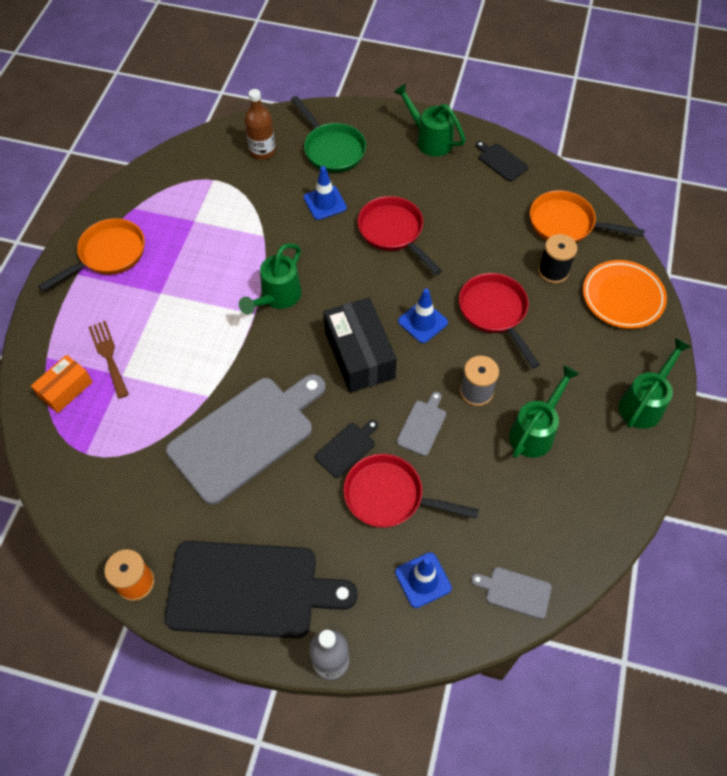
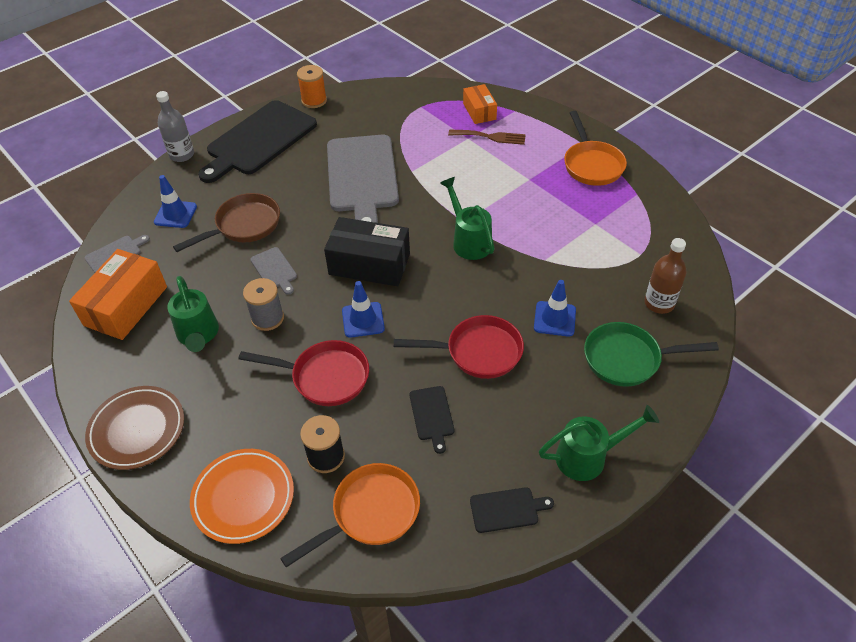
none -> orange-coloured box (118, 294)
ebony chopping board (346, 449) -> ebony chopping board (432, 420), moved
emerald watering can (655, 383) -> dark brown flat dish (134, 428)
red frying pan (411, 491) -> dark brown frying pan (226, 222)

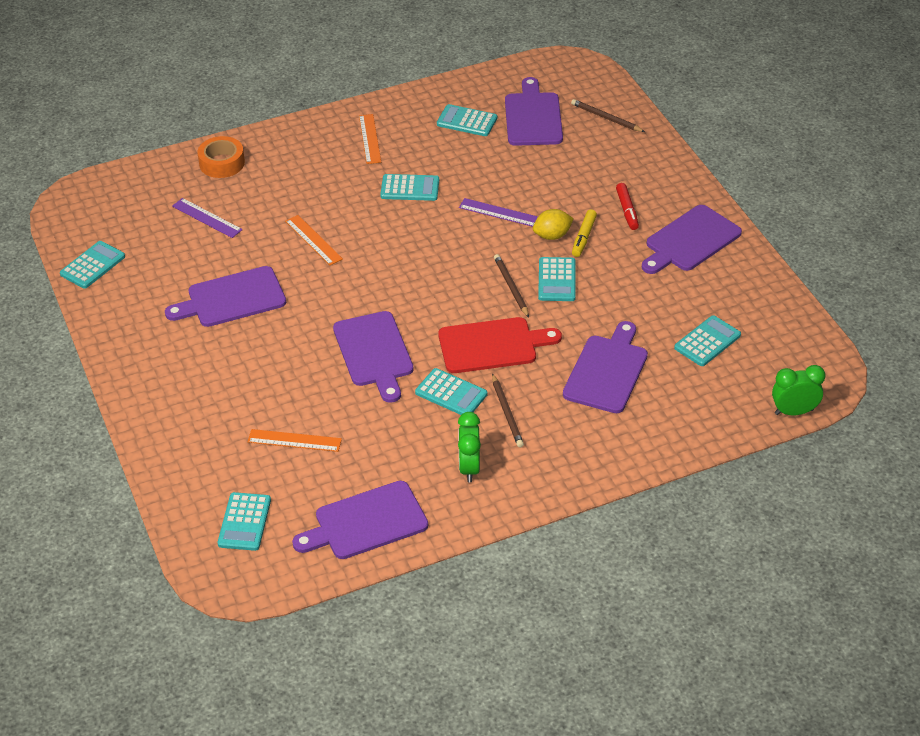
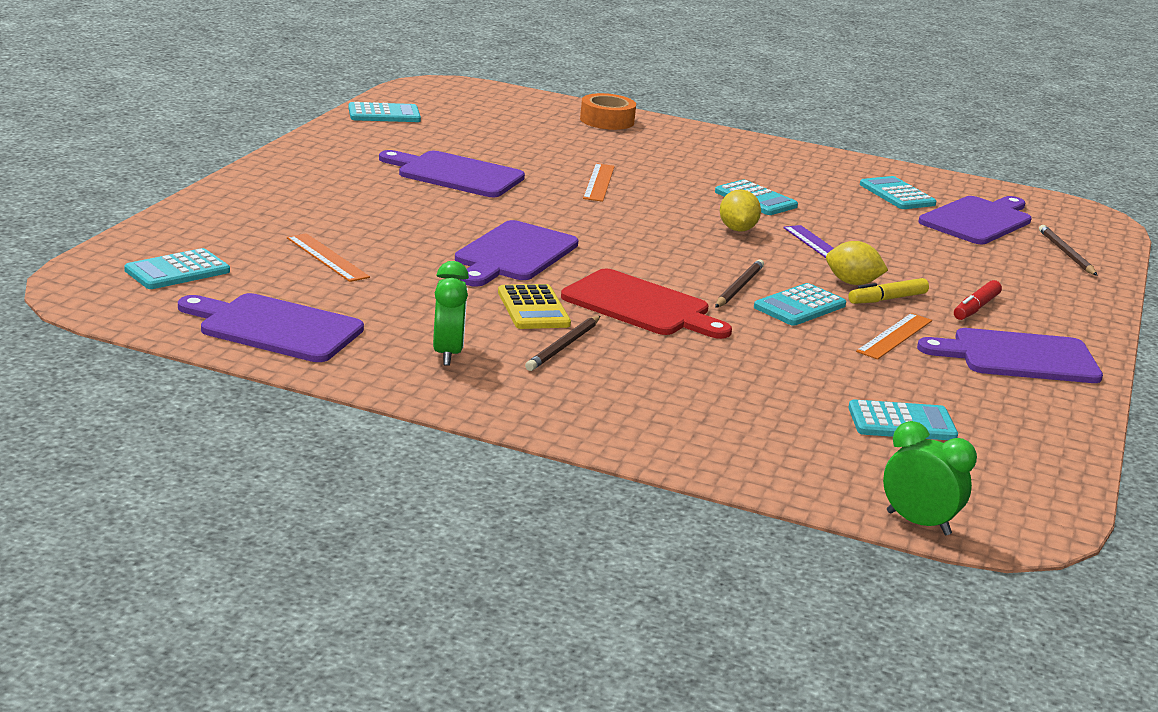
violet measuring stick (207, 218) -> none
violet chopping board (605, 367) -> none
none -> golden lemon (740, 210)
orange-coloured measuring stick (370, 139) -> orange-coloured measuring stick (894, 336), moved
turquoise pocket calculator (451, 391) -> golden pocket calculator (534, 306)
emerald alarm clock (469, 447) -> emerald alarm clock (451, 313), 135 degrees clockwise

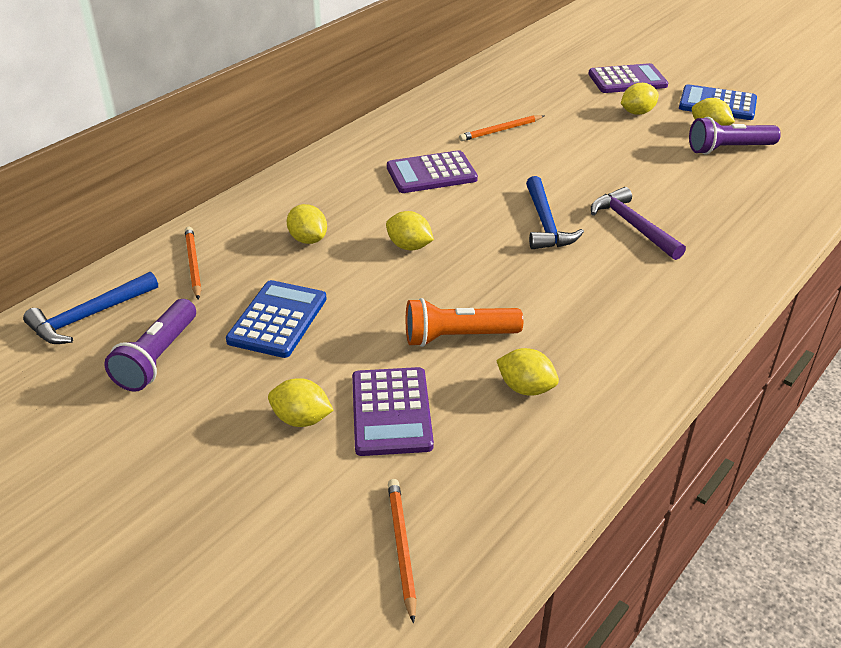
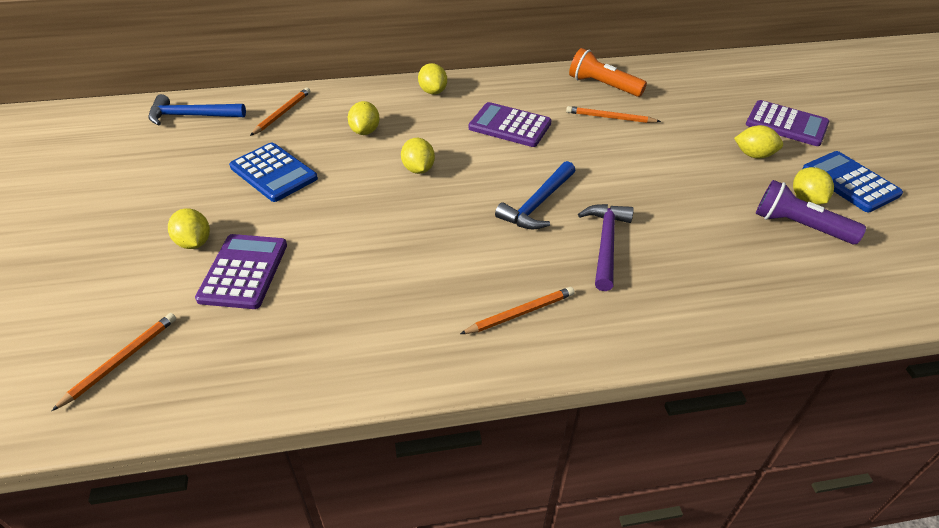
violet torch (150, 345) -> none
none -> orange-coloured pencil (517, 310)
orange-coloured torch (464, 322) -> orange-coloured torch (608, 72), moved
golden lemon (527, 371) -> golden lemon (432, 78), moved
blue pocket calculator (276, 319) -> blue pocket calculator (273, 172), 75 degrees clockwise
violet pocket calculator (393, 411) -> violet pocket calculator (241, 271), 150 degrees clockwise

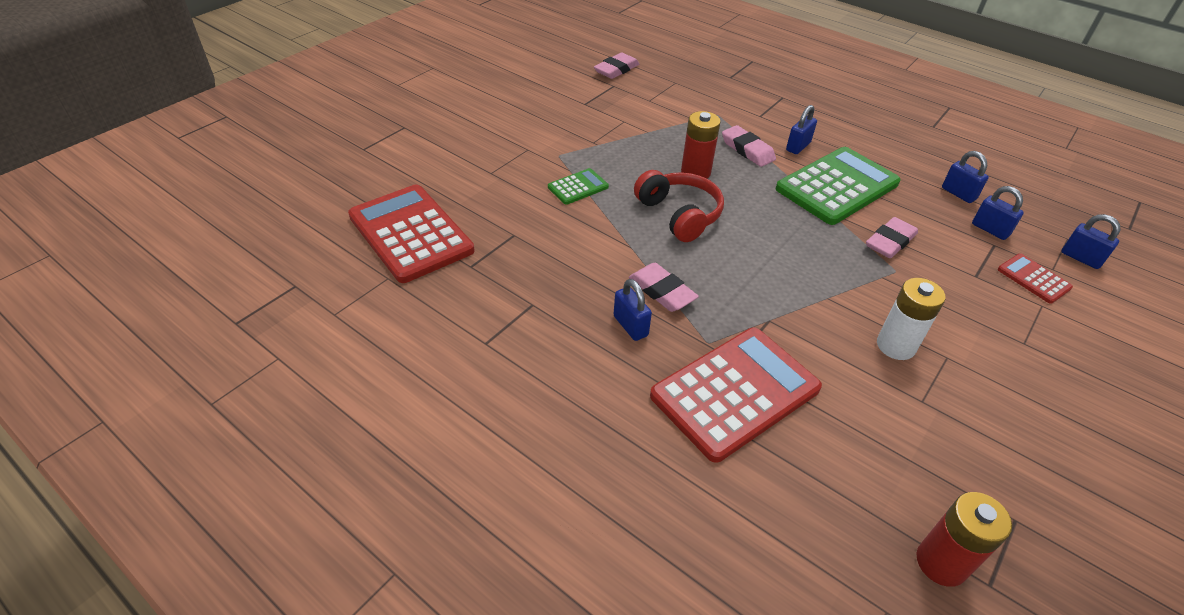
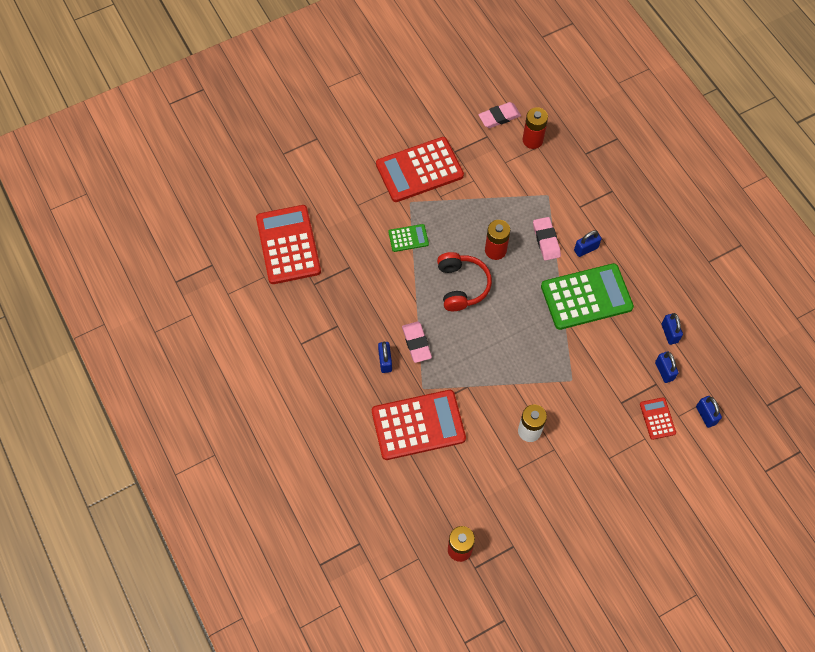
pink gum eraser (892, 237) -> none
none -> red pocket calculator (420, 169)
none -> red battery (535, 128)

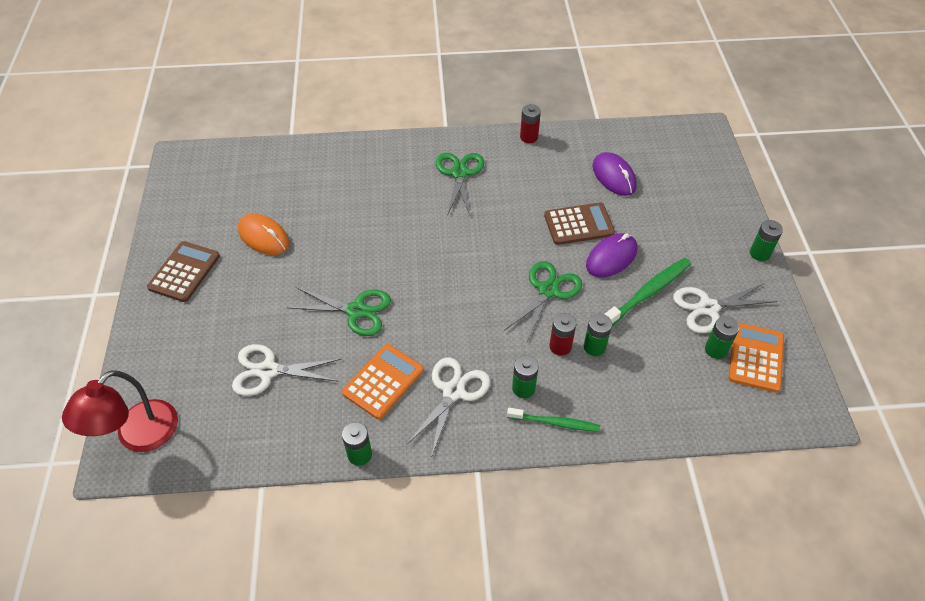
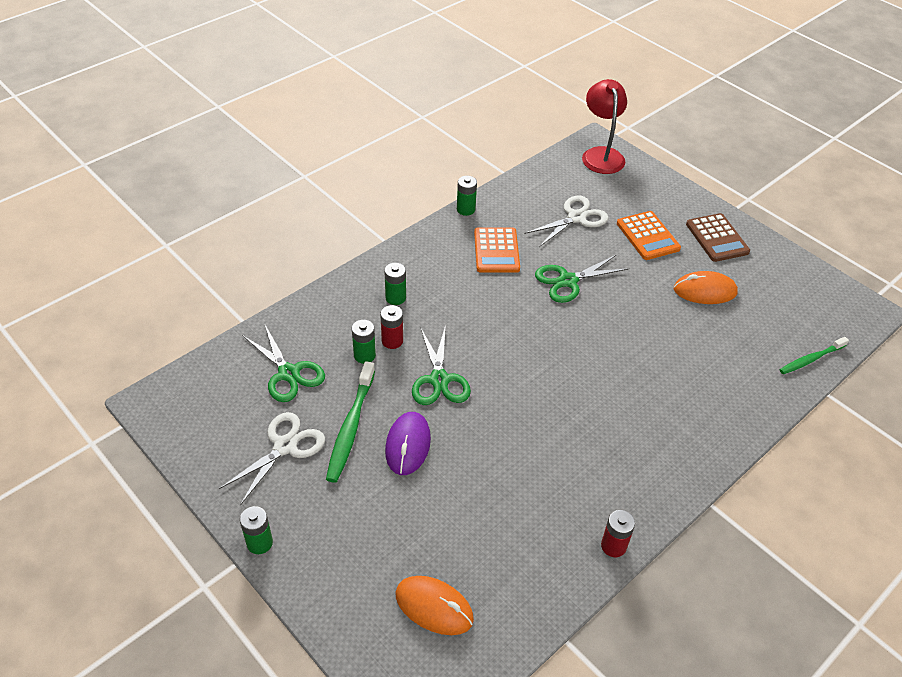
pure white pair of scissors (448, 408) -> none
dark brown pocket calculator (579, 223) -> none
violet PC mouse (615, 174) -> none
emerald battery (722, 337) -> none
none -> orange-coloured PC mouse (434, 605)
emerald pair of scissors (460, 185) -> emerald pair of scissors (283, 363), moved
emerald toothbrush (553, 420) -> emerald toothbrush (814, 355), moved
orange-coloured pocket calculator (756, 358) -> orange-coloured pocket calculator (649, 235), moved

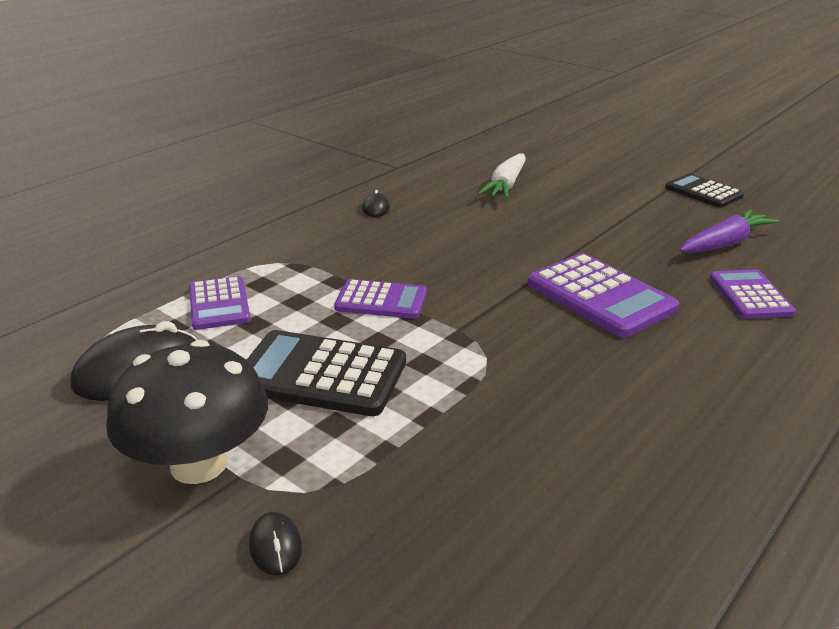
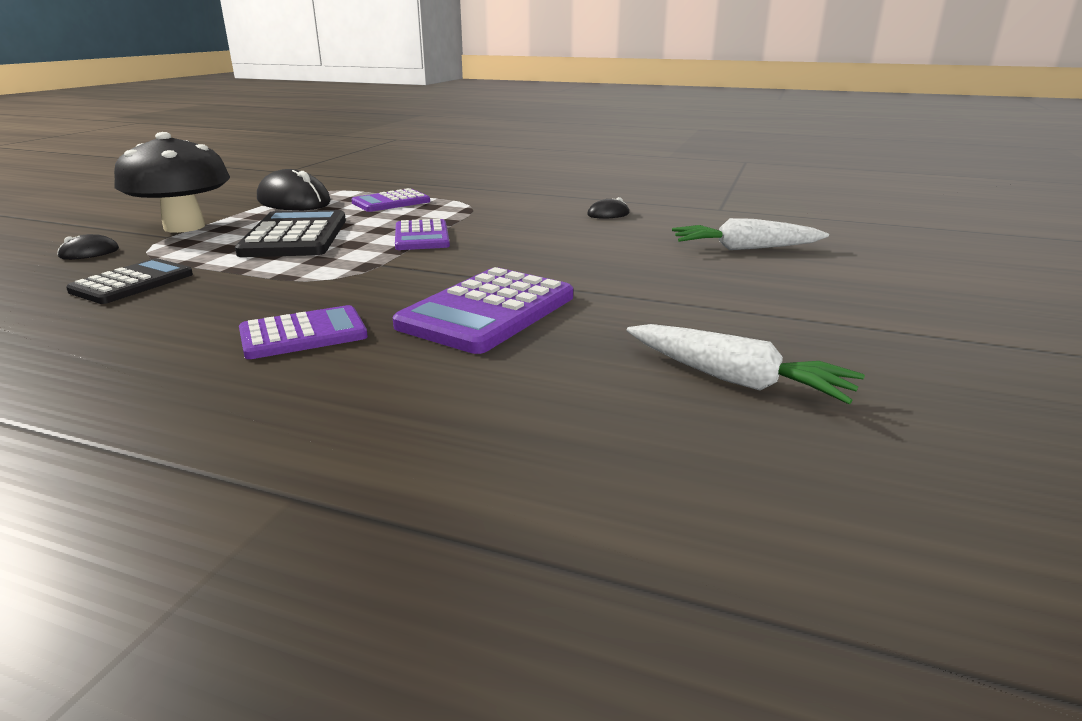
ebony pocket calculator (704, 191) -> ebony pocket calculator (129, 281), moved
violet pocket calculator (753, 294) -> violet pocket calculator (303, 332), moved
violet toy carrot (729, 231) -> pure white toy carrot (745, 364)

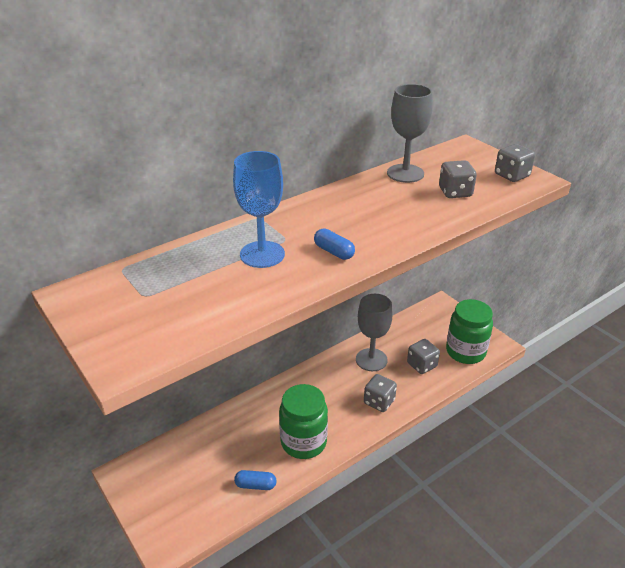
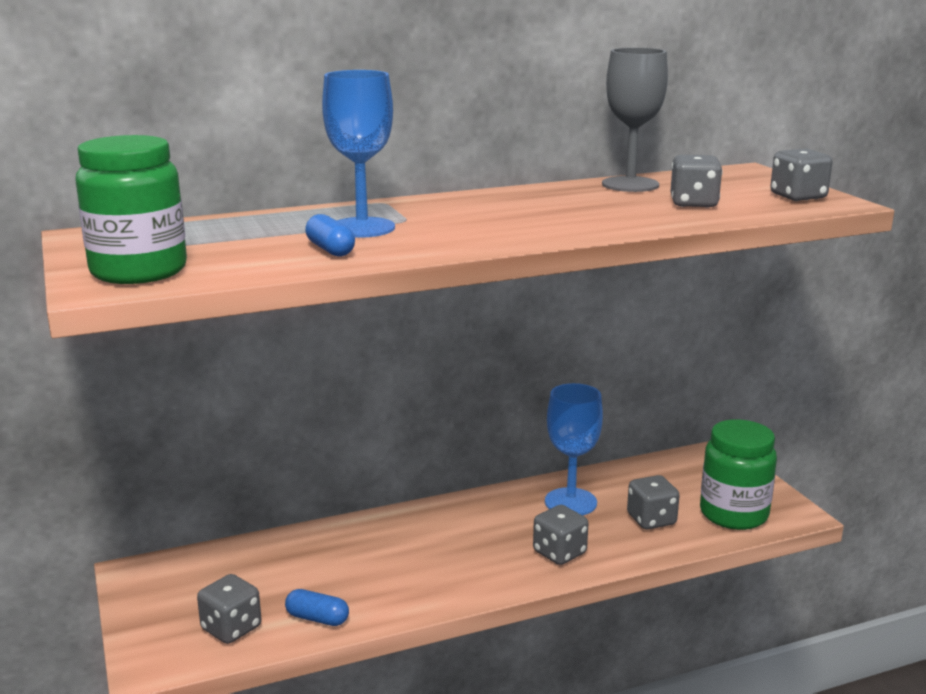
none -> gray game die (229, 609)
emerald jam jar (303, 421) -> emerald jam jar (131, 209), moved
blue pill (334, 244) -> blue pill (330, 235), moved
gray goblet (374, 332) -> blue goblet (574, 449)

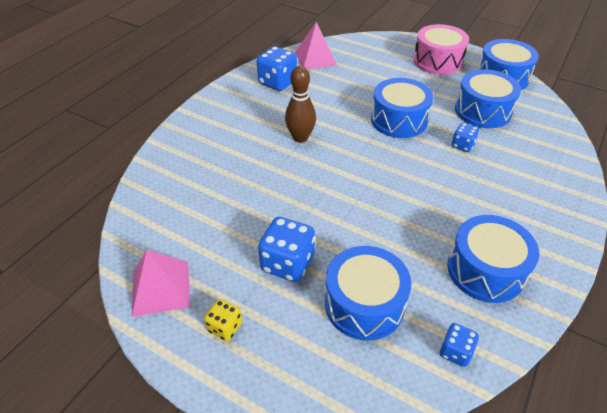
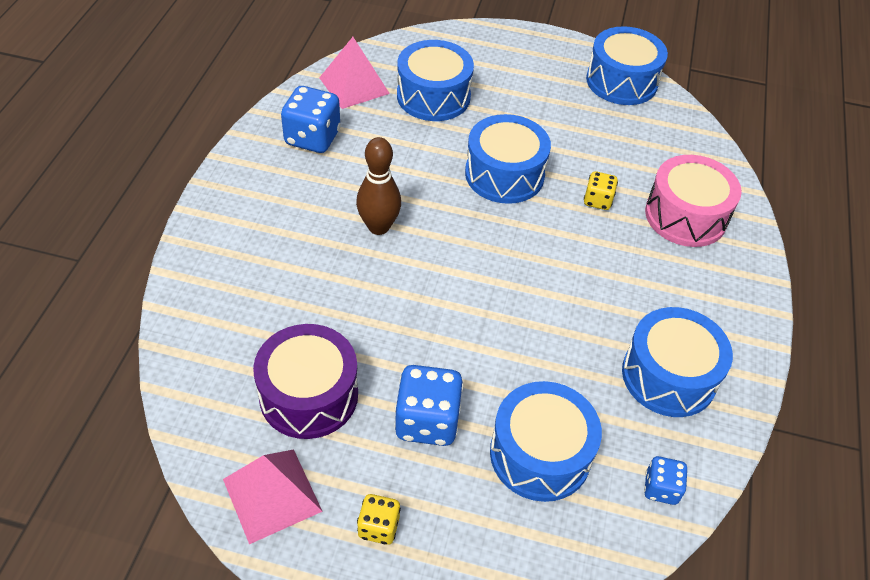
none -> violet drum (305, 381)
pink drum (441, 49) -> pink drum (693, 201), moved
blue drum (488, 98) -> blue drum (435, 80), moved
blue game die (465, 137) -> golden game die (601, 190)

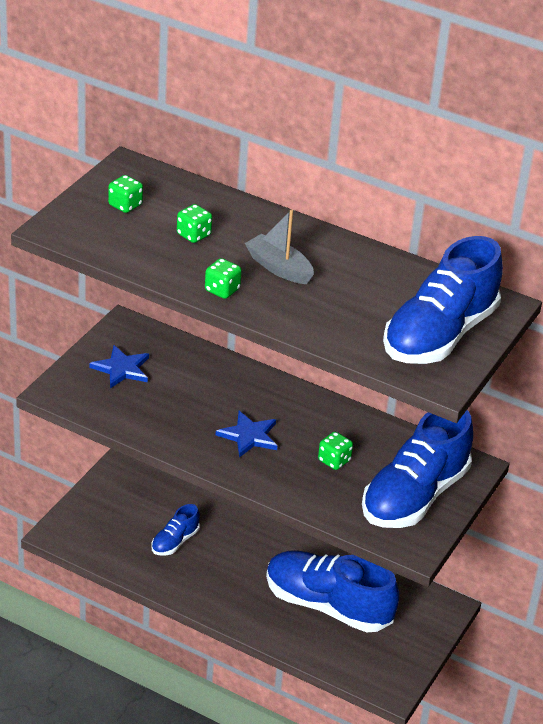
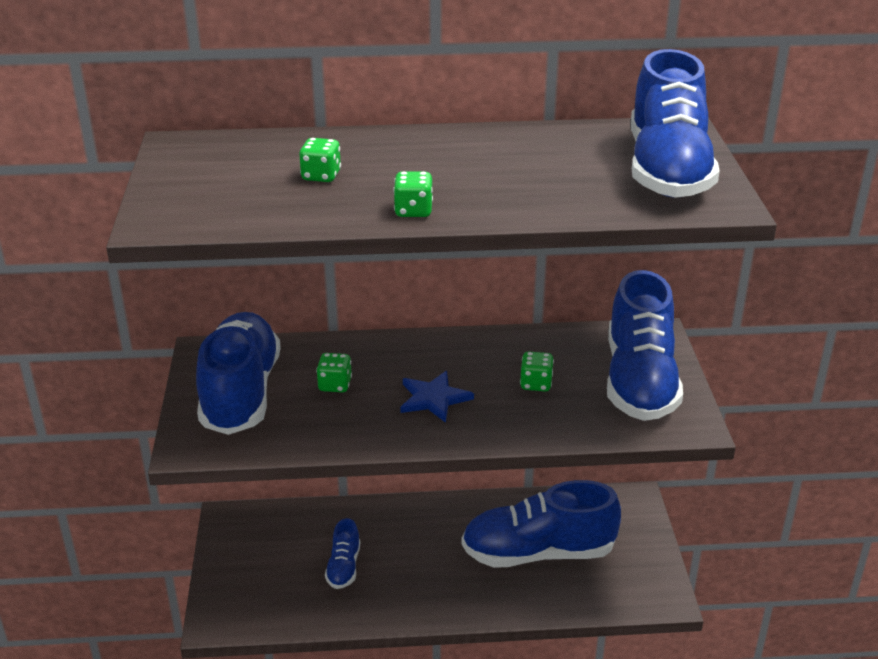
gray toy boat (279, 246) -> none
emerald game die (125, 194) -> emerald game die (334, 373), moved
blue five-pointed star (119, 366) -> blue shoe (238, 373)

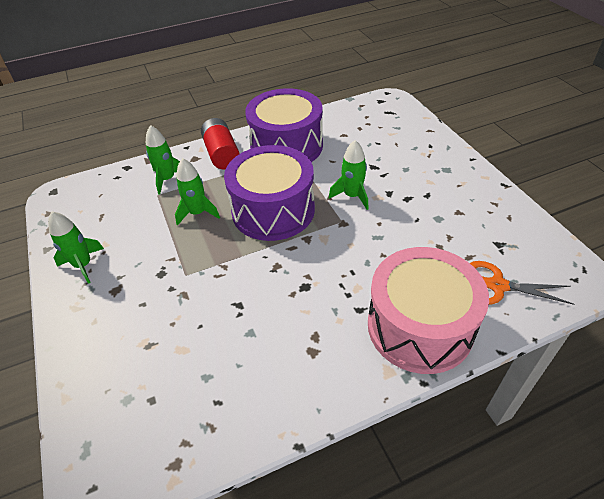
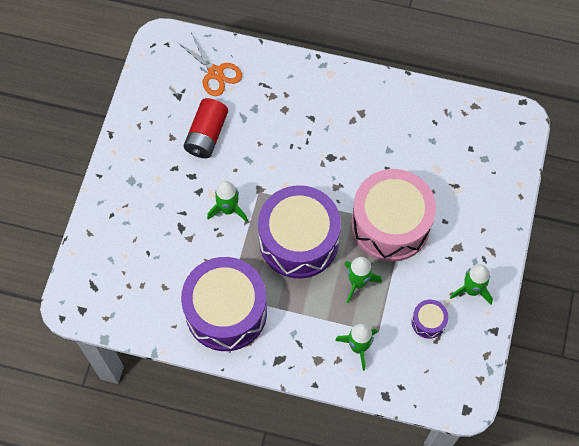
none -> violet drum (429, 319)
red battery (220, 143) -> red battery (205, 128), moved
pink drum (428, 310) -> pink drum (393, 215), moved

